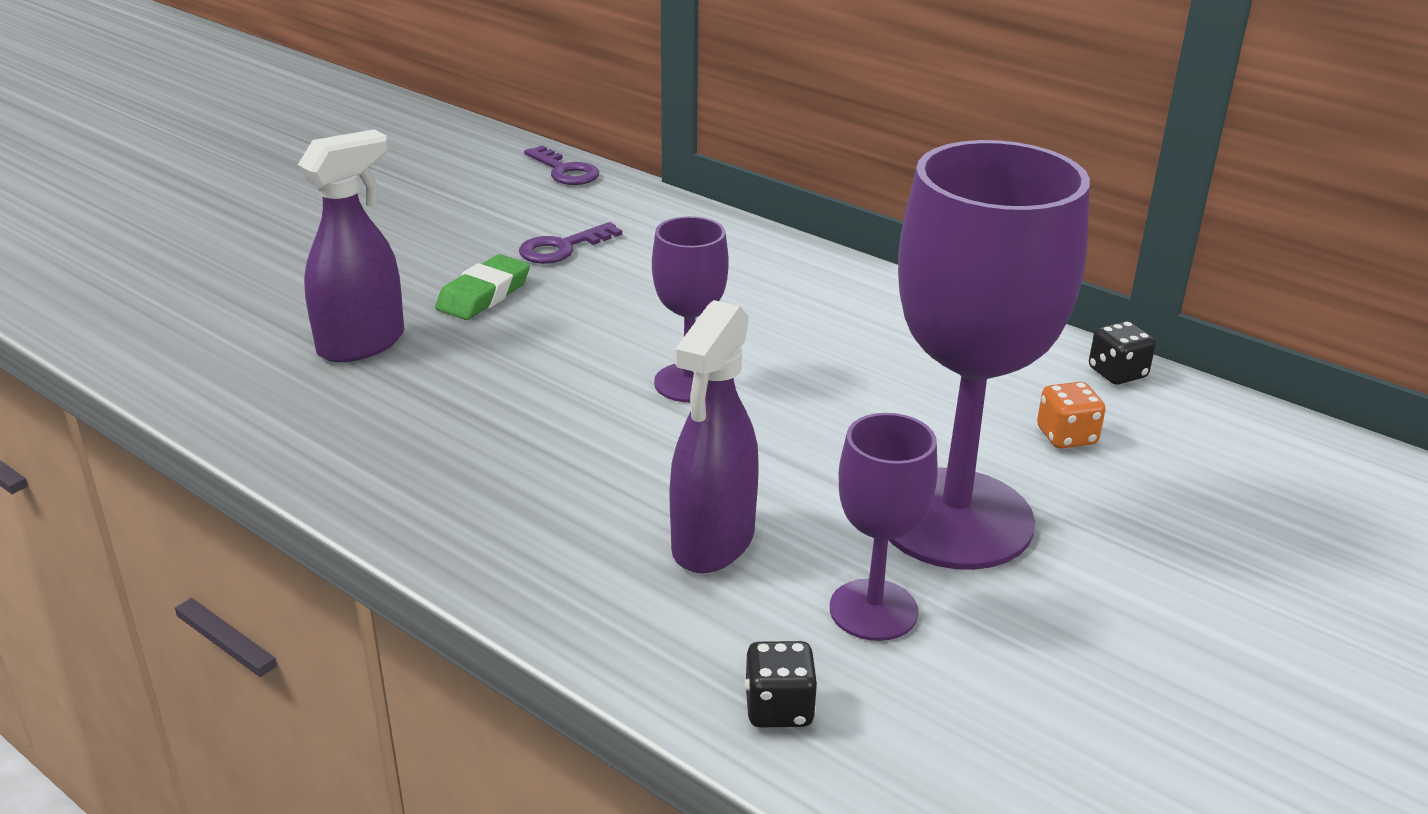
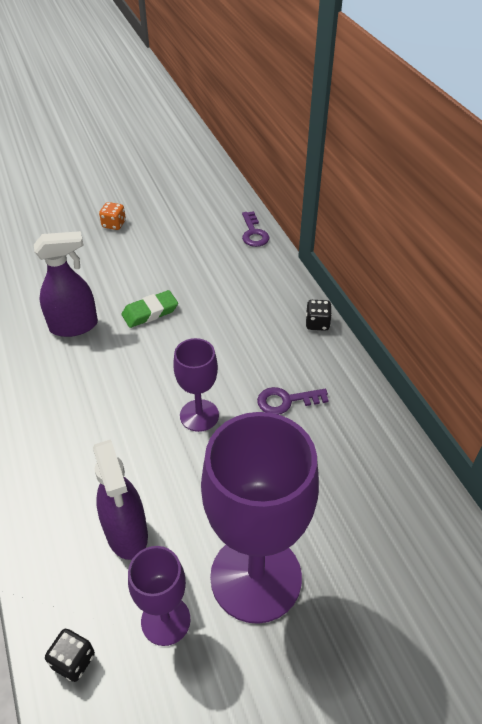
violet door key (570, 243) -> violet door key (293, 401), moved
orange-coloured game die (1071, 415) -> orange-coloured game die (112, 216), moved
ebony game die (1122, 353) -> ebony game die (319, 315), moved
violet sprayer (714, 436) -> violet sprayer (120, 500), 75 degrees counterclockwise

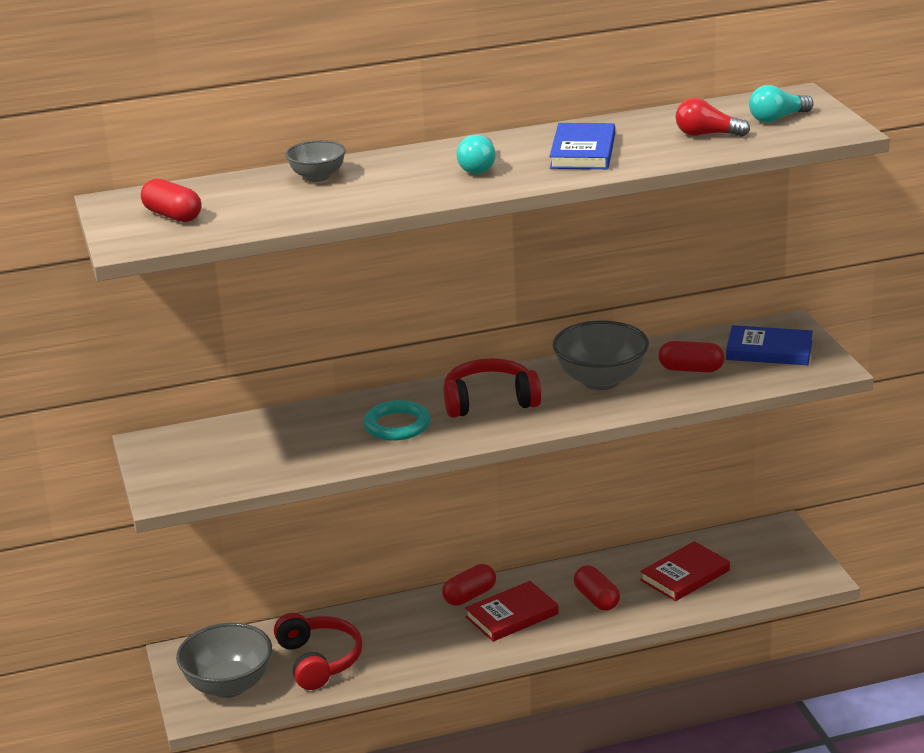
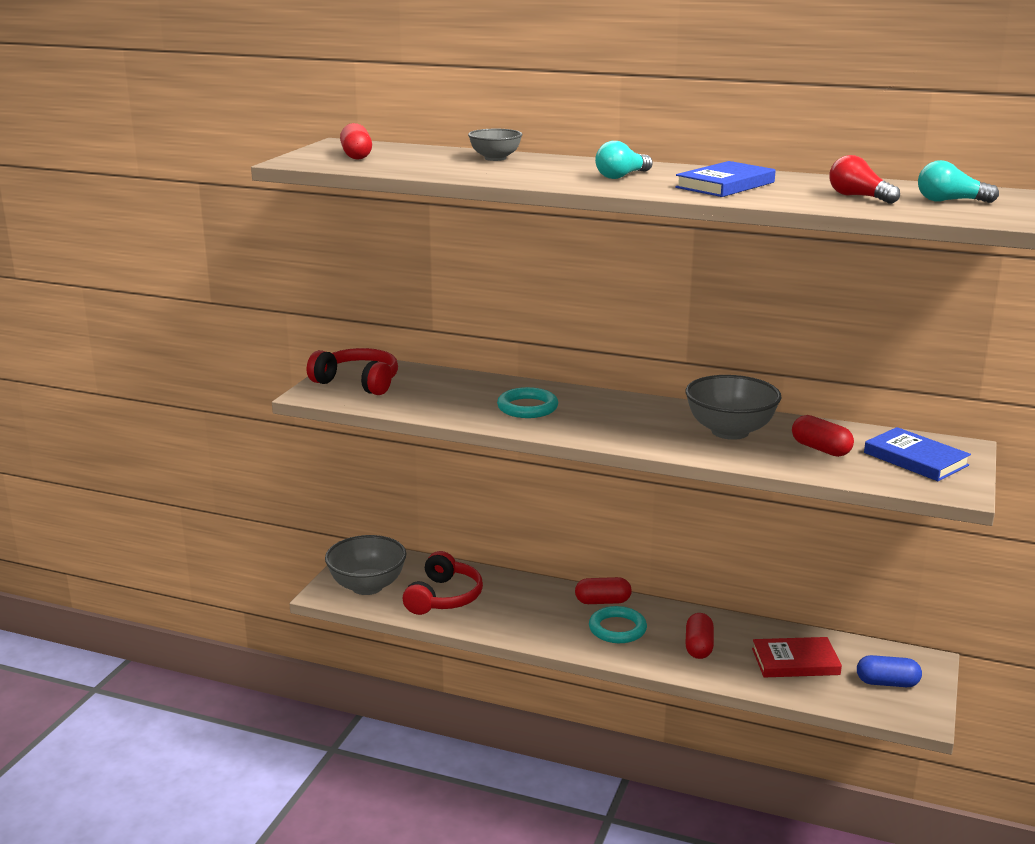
none -> blue pill (889, 671)
red headset (492, 388) -> red headset (352, 371), moved
red book (512, 611) -> turquoise torus (618, 624)

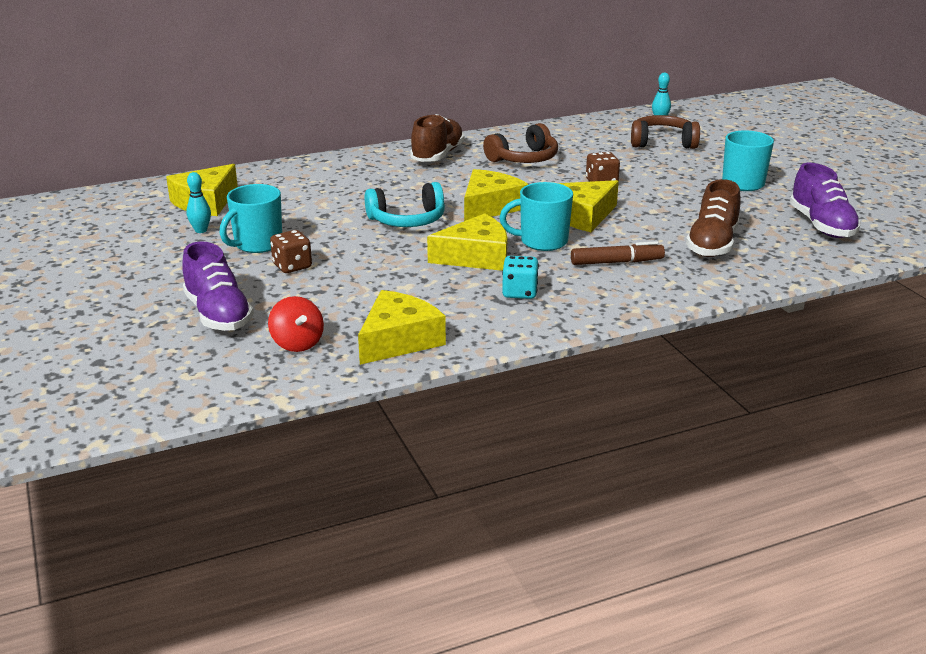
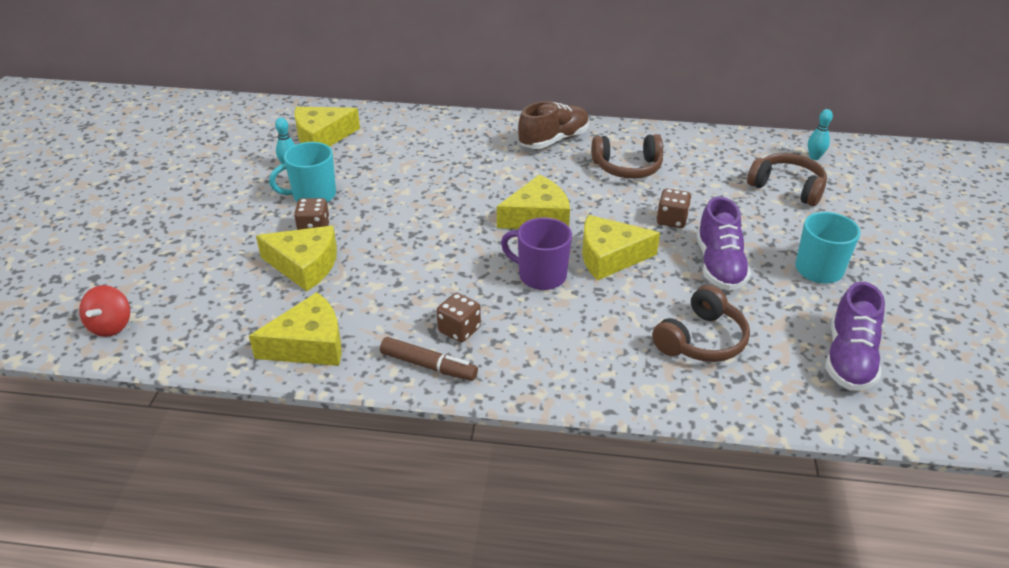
turquoise headset (405, 204) -> none
violet shoe (218, 286) -> violet shoe (724, 243), moved
red toy top (296, 324) -> red toy top (104, 311), moved
golden cheese (467, 242) -> golden cheese (296, 258), moved
dark brown felt pen (618, 253) -> dark brown felt pen (429, 359), moved
dark brown shoe (713, 218) -> dark brown headset (701, 323)
turquoise mug (536, 216) -> violet mug (536, 253)
turquoise game die (520, 277) -> dark brown game die (459, 317)

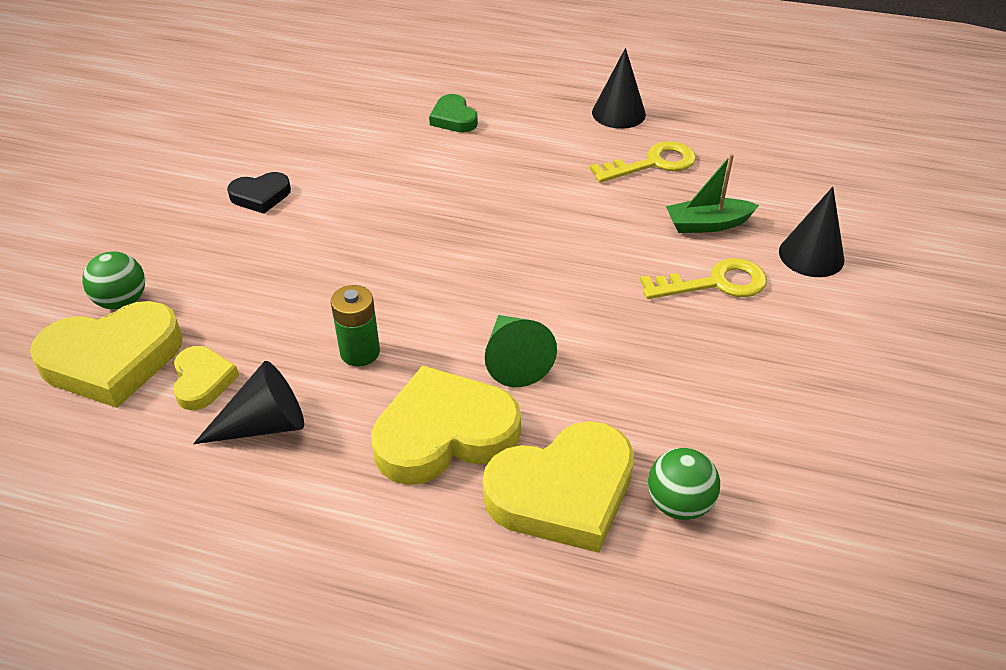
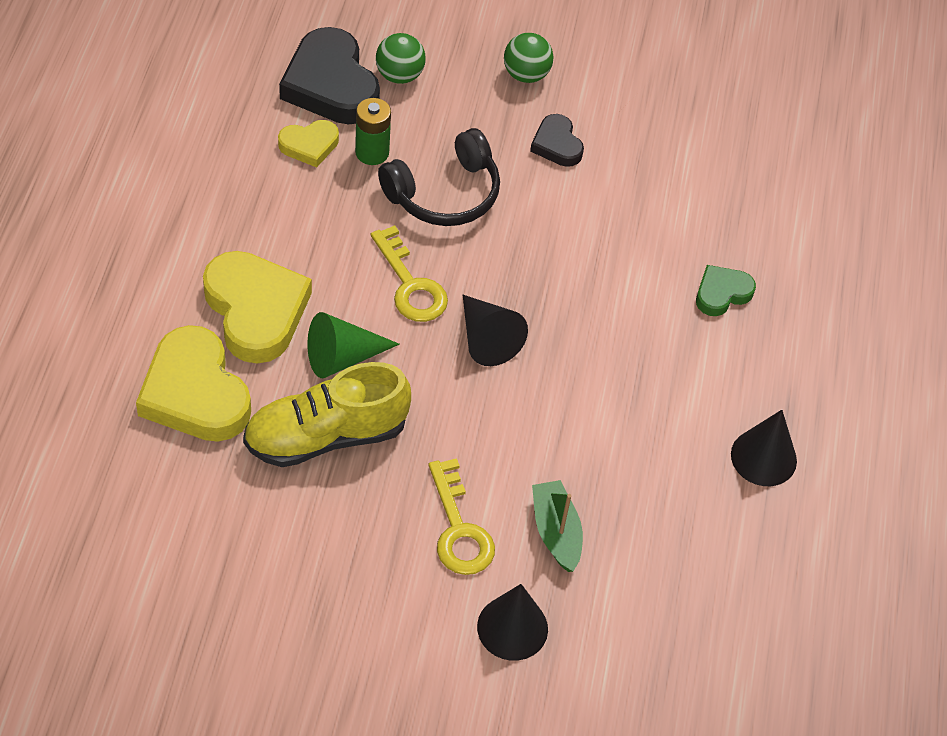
none -> golden shoe (327, 414)
none -> ebony headset (439, 177)
ebony solid cone (248, 402) -> ebony solid cone (495, 330), moved
emerald battery (355, 326) -> emerald battery (373, 131), moved
golden door key (643, 162) -> golden door key (409, 273), moved
emerald play ball (684, 484) -> emerald play ball (529, 58), moved
golden heart (106, 354) -> ebony heart (329, 75)

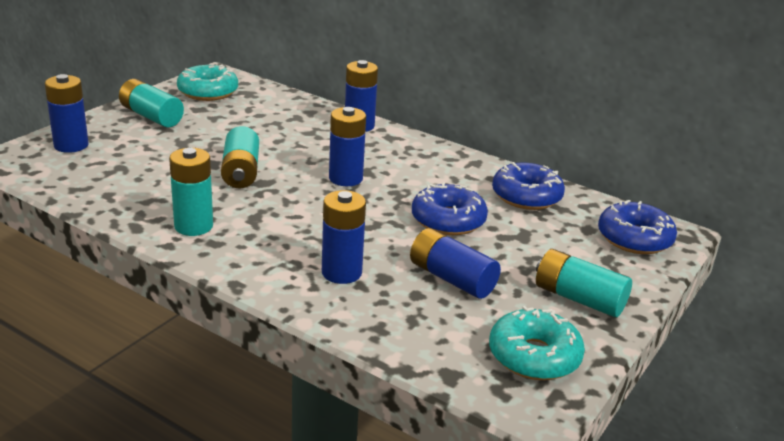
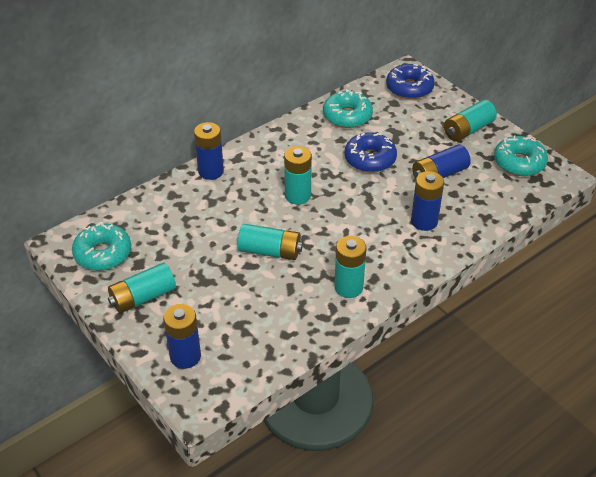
blue battery (347, 146) -> turquoise battery (298, 175)
blue donut (528, 186) -> turquoise donut (348, 108)

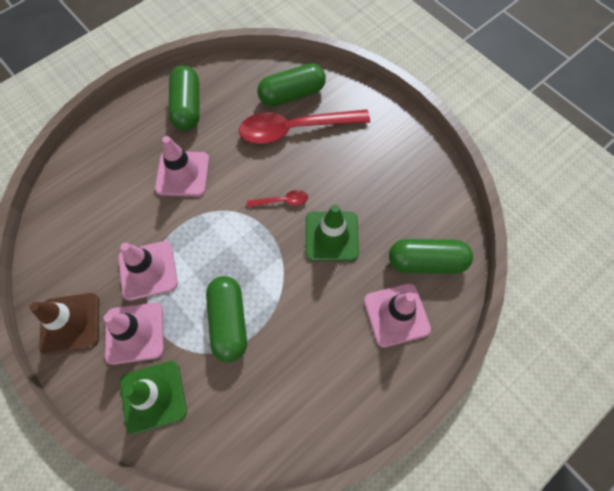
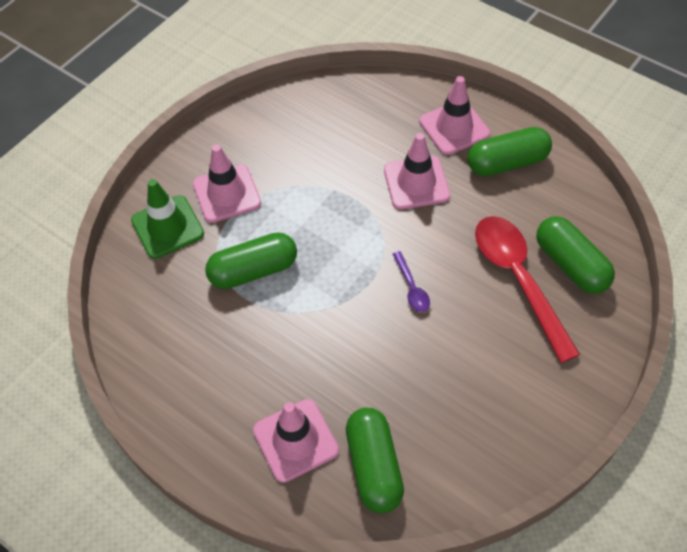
dark brown safety cone (64, 324) -> none
emerald safety cone (332, 233) -> none
pink safety cone (148, 271) -> pink safety cone (454, 115), moved
red spoon (277, 199) -> violet spoon (411, 281)

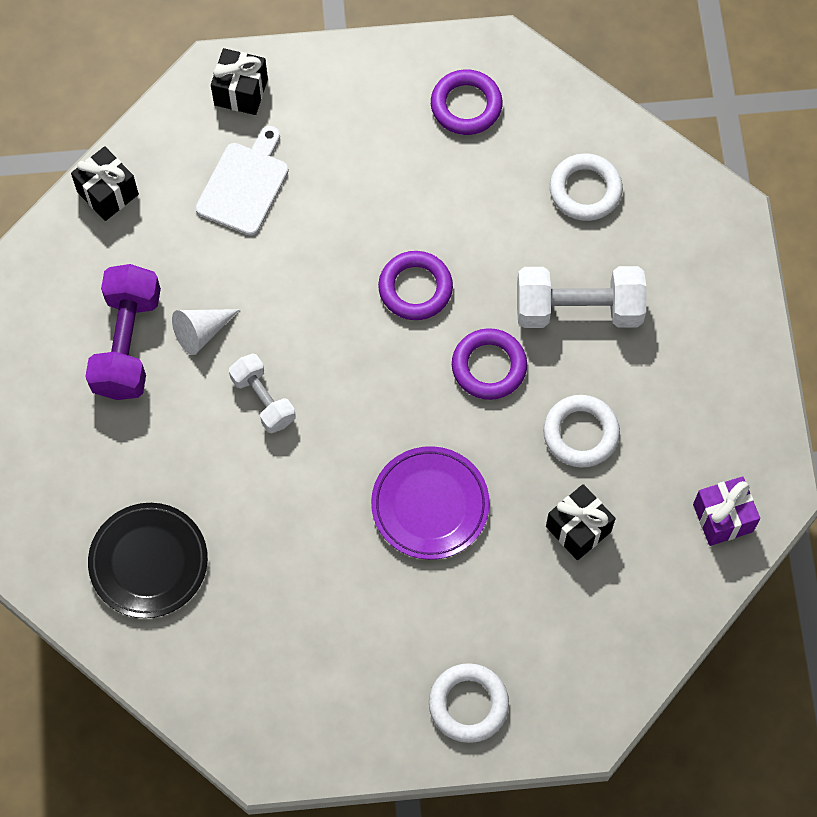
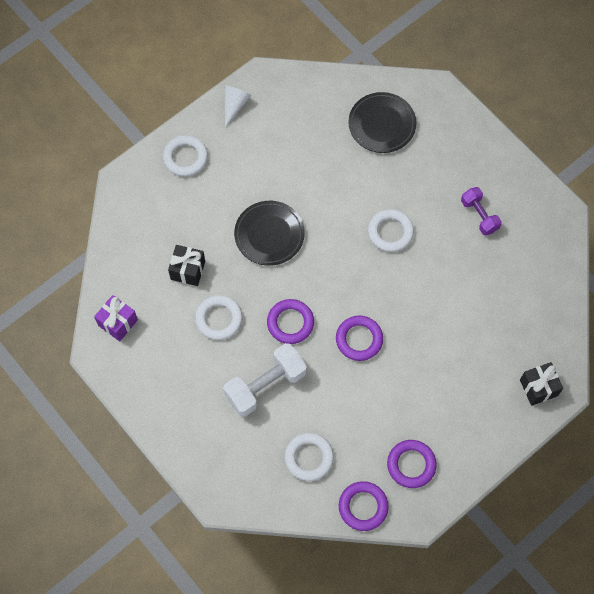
ebony present (105, 183) -> none
pure white chopping board (242, 181) -> none
none -> violet torus (364, 506)
pure white solid cone (206, 332) -> pure white solid cone (238, 106), moved
pure white hand weight (262, 393) -> pure white torus (391, 230)
violet flat dish (430, 503) -> ebony flat dish (269, 233)
violet hand weight (123, 332) -> violet hand weight (481, 211), x0.61

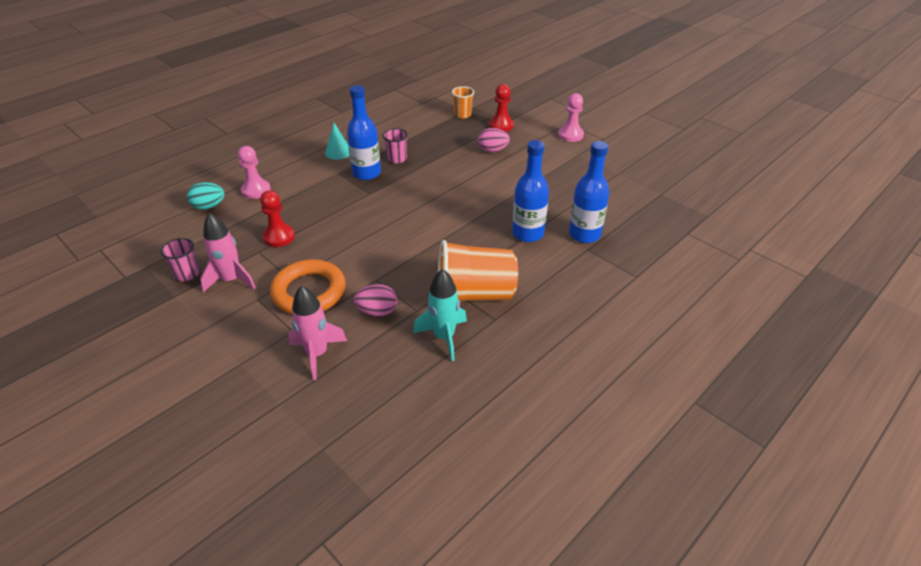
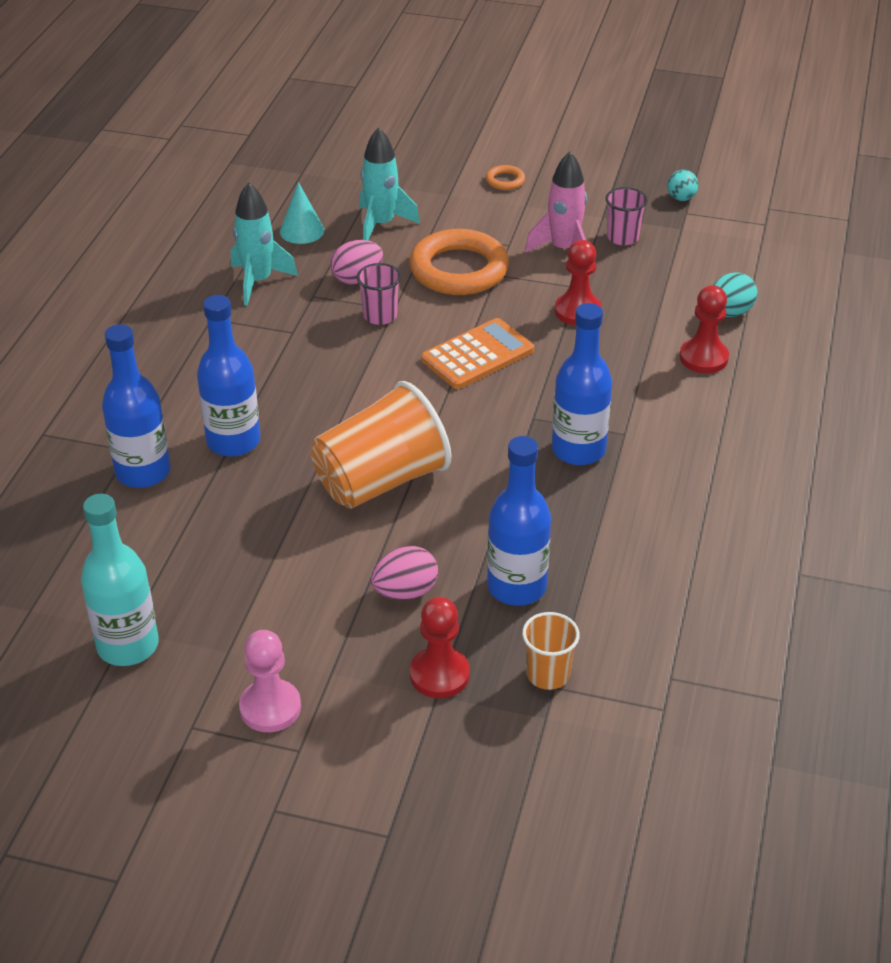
none -> turquoise flask (120, 580)
none -> orange-coloured pocket calculator (477, 353)
none -> orange-coloured torus (505, 177)
none -> blue flask (519, 521)
none -> turquoise play ball (683, 185)
turquoise solid cone (337, 141) -> turquoise solid cone (302, 213), moved
pink cup (395, 145) -> pink cup (379, 294), moved
orange-coloured cup (478, 270) -> orange-coloured cup (381, 445), moved
pink pawn (254, 172) -> red pawn (704, 329)
pink toy rocket (317, 332) -> turquoise toy rocket (390, 183)

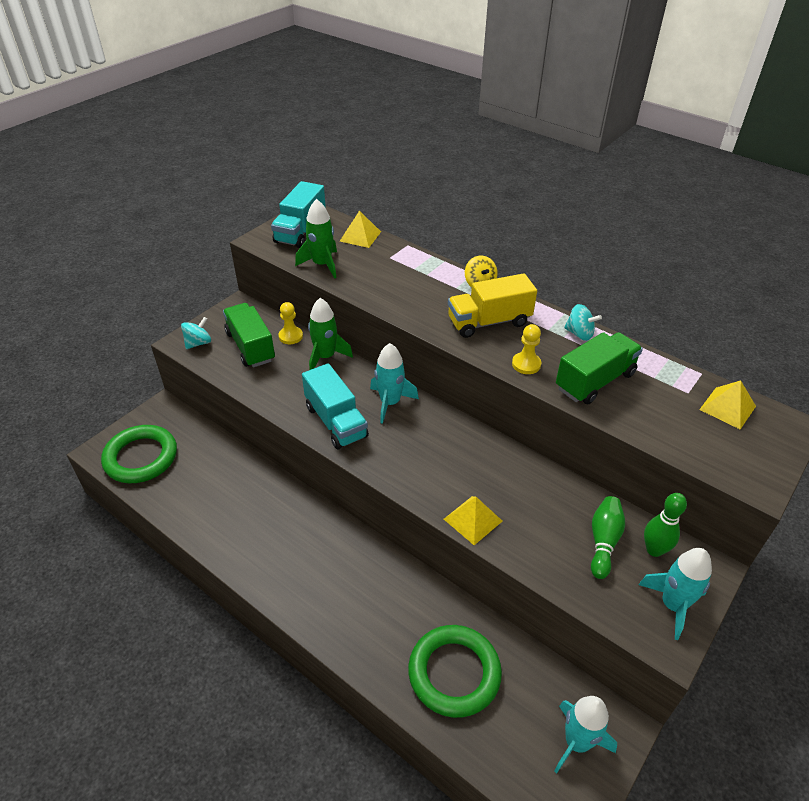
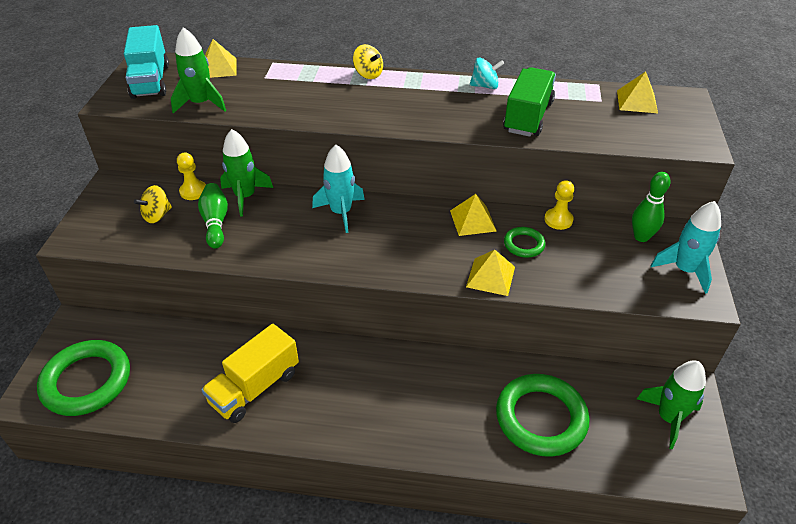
turquoise toy top (196, 333) -> none
turquoise lorry (335, 406) -> none
none -> golden pyramid shape (473, 215)
none -> emerald torus (525, 242)
golden lorry (492, 305) -> golden lorry (250, 373), moved
golden pawn (526, 349) -> golden pawn (559, 205), moved
emerald tenpin (608, 537) -> emerald tenpin (213, 216), moved
emerald lorry (249, 335) -> golden toy top (153, 204)
turquoise toy rocket (585, 734) -> emerald toy rocket (671, 405)

